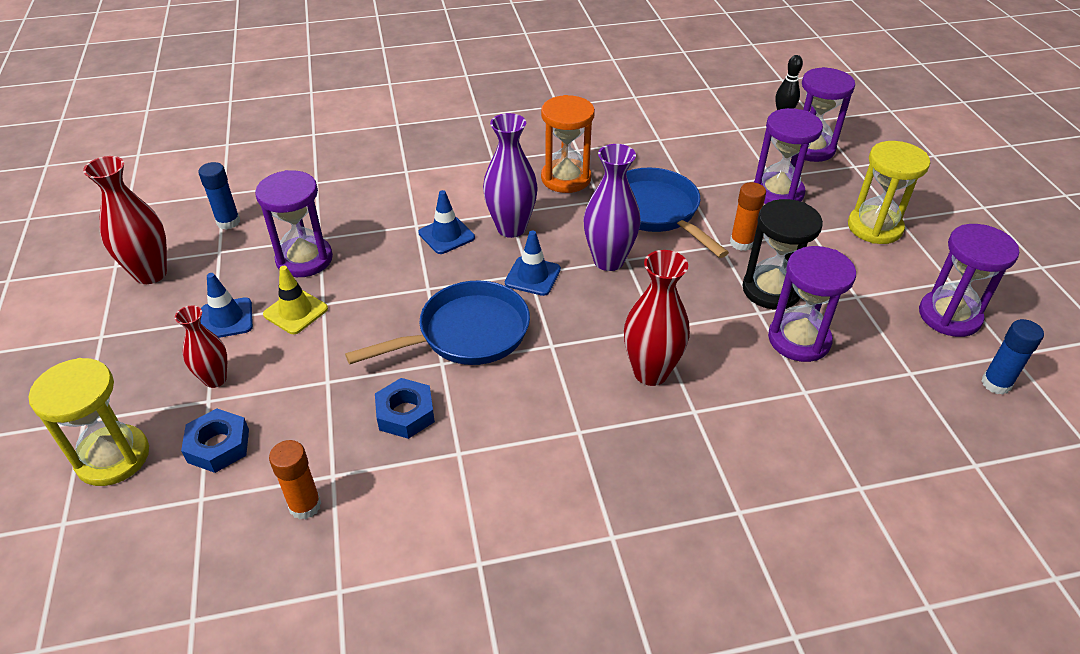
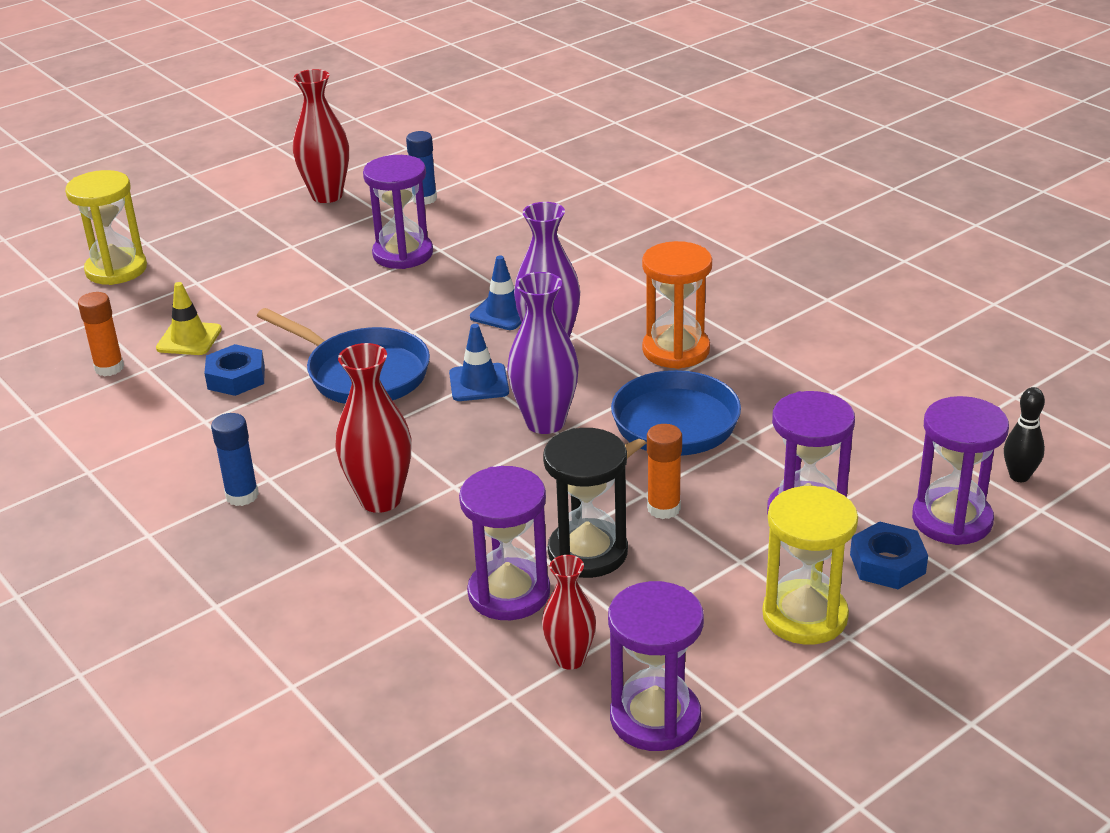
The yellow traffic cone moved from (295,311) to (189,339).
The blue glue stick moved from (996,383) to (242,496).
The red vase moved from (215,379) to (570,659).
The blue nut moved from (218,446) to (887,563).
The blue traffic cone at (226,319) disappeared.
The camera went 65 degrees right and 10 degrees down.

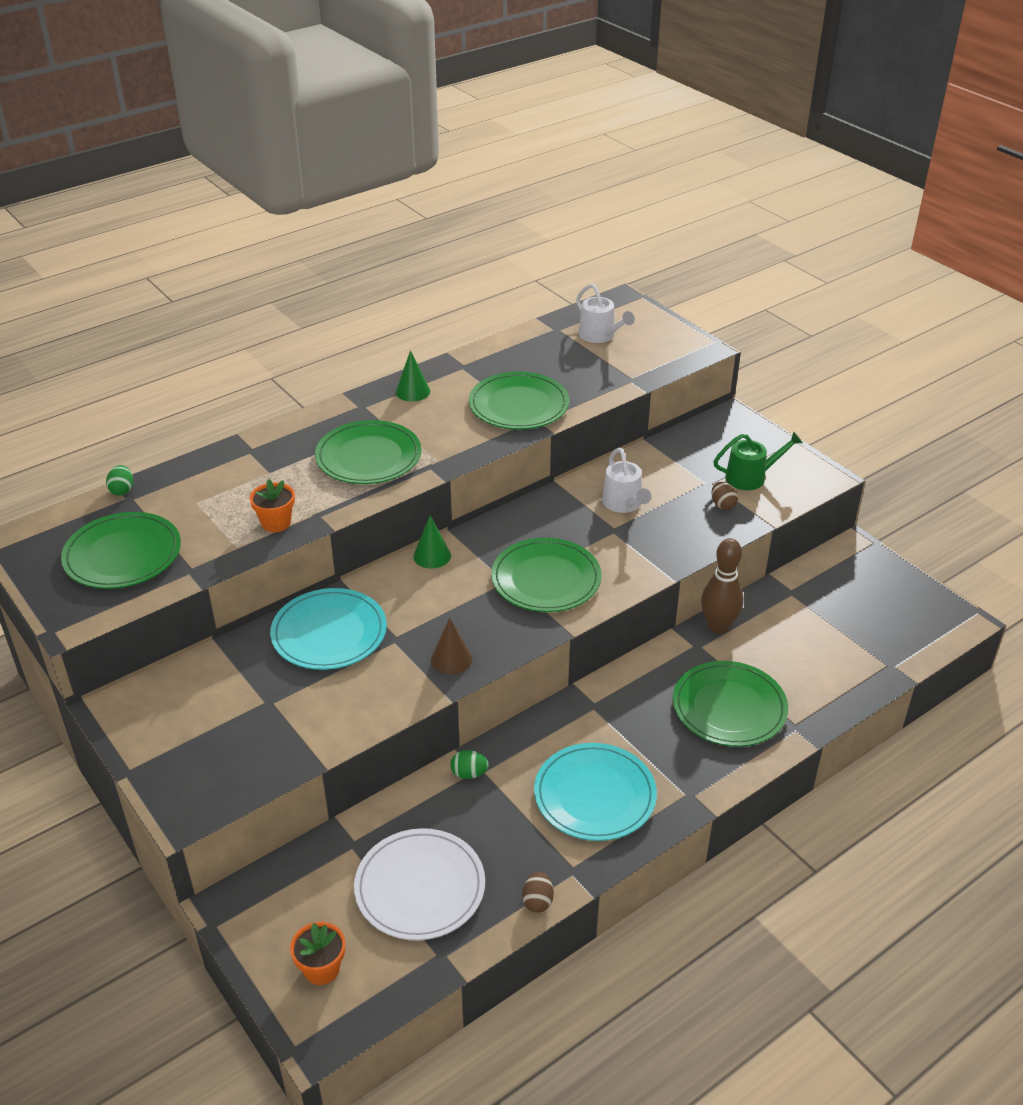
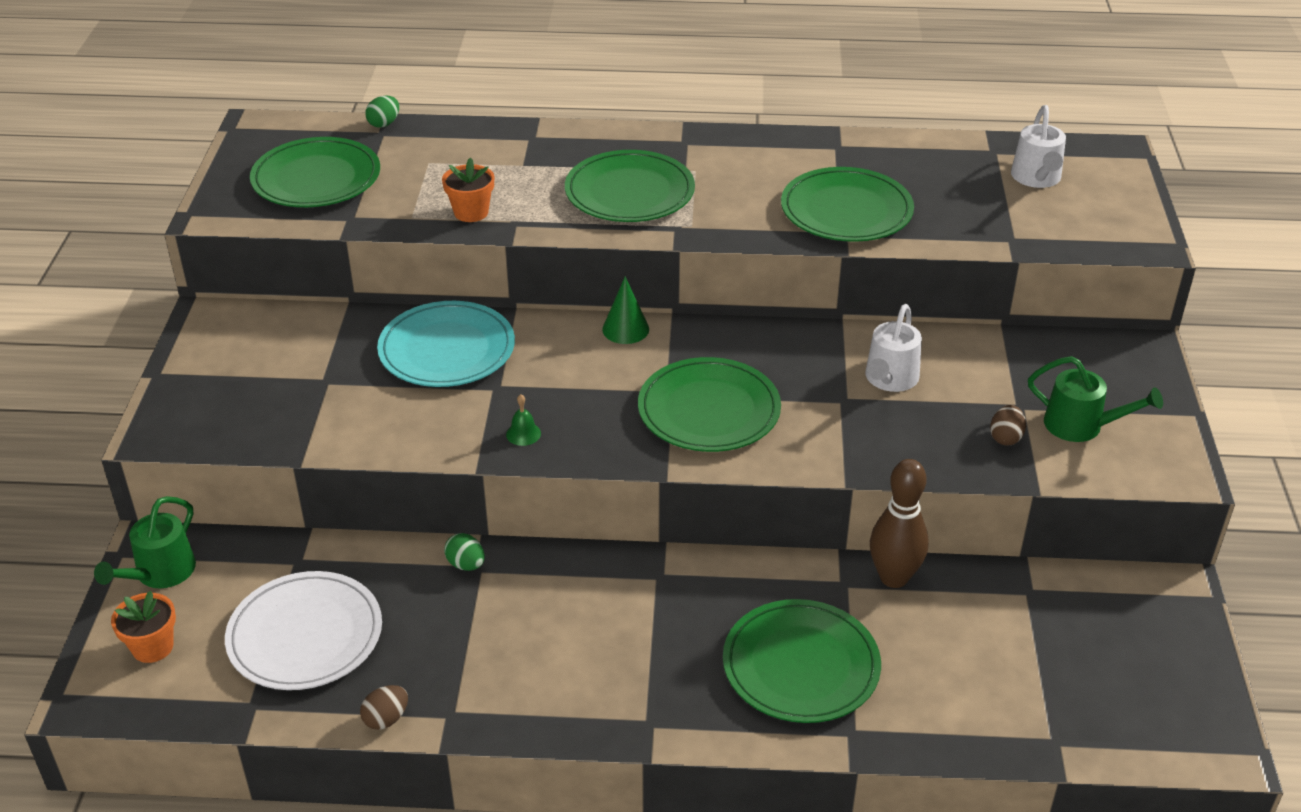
The green watering can at (160,573) appeared.
The brown cone at (451,659) was replaced by the green bell at (523,434).
The green cone at (412,391) disappeared.
The turquoise plate at (594,795) disappeared.
The camera went 40 degrees right and 0 degrees up.

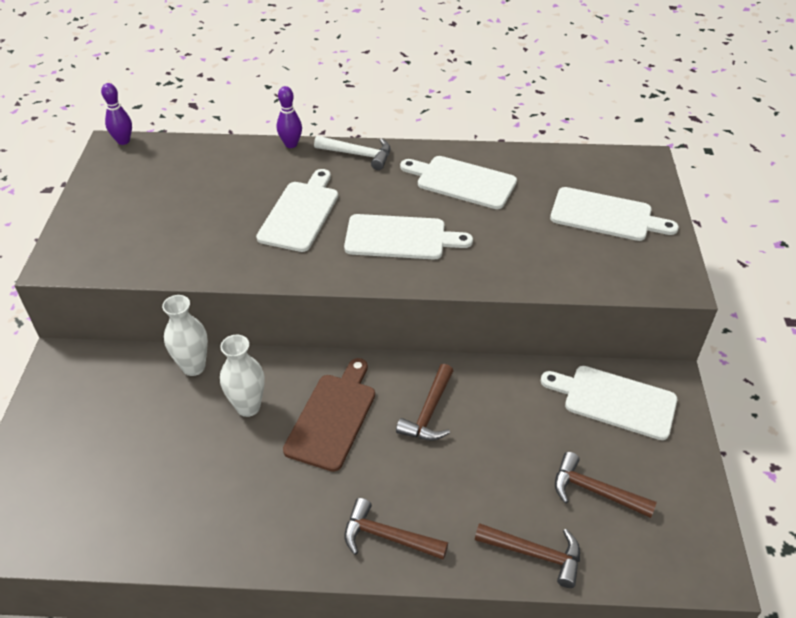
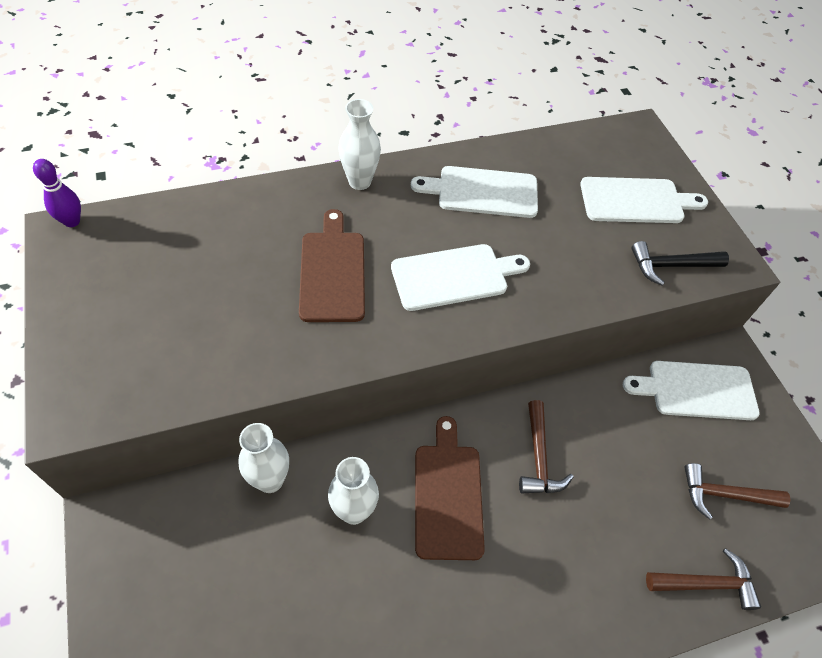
The white cutting board at (300,213) became the brown cutting board at (333,271).
The white hammer at (358,155) was replaced by the white vase at (359,182).
The black hammer at (671,266) appeared.
The purple bowling pin at (291,144) disappeared.
The brown hammer at (387,537) disappeared.
The camera went 25 degrees left and 10 degrees up.

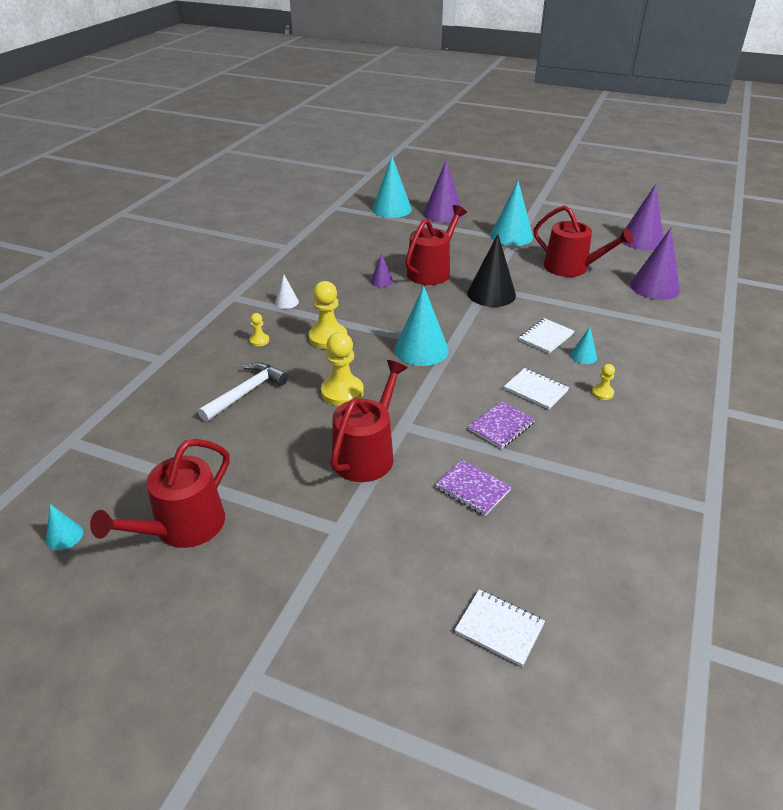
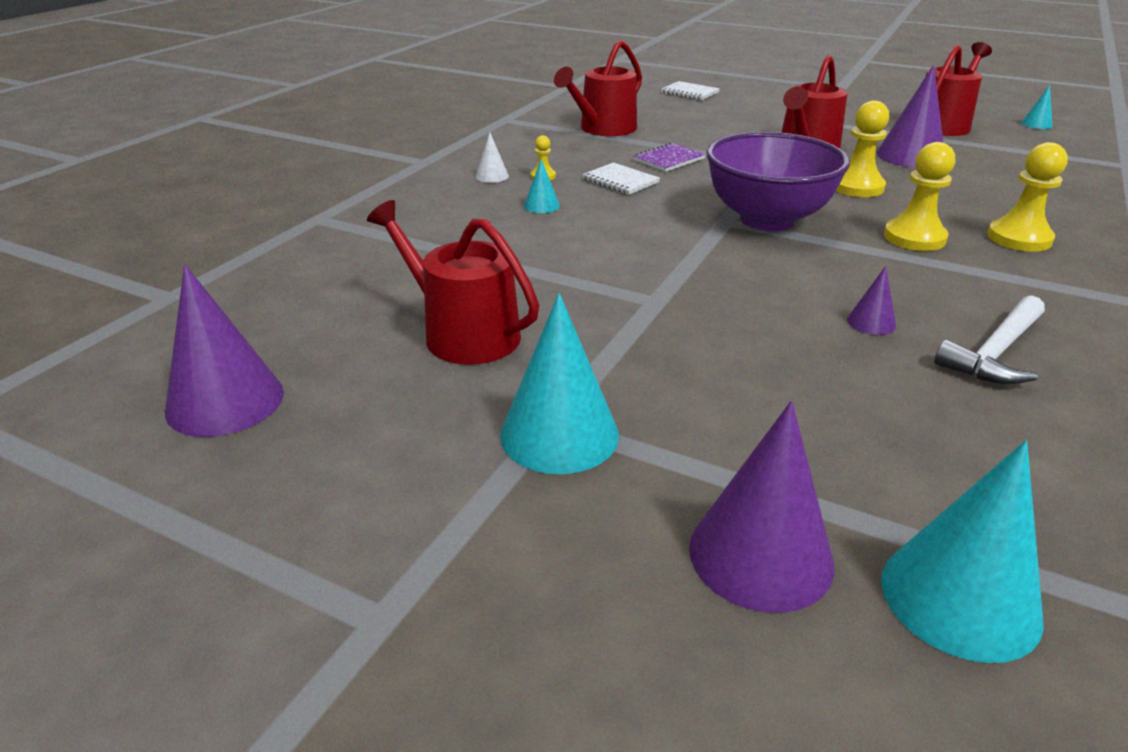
The white cone moved from (286,302) to (492,176).
The red watering can moved from (432,271) to (603,129).
The turquoise cone at (421,349) was replaced by the purple bowl at (767,220).
The purple cone moved from (654,287) to (910,156).
The white hammer moved from (246,393) to (995,353).
The yellow pawn at (259,340) changed to 2.00 times the size.
The purple notebook at (472,489) disappeared.
The black cone at (491,294) disappeared.
The white notebook at (546,337) disappeared.
The camera went 175 degrees left and 5 degrees down.

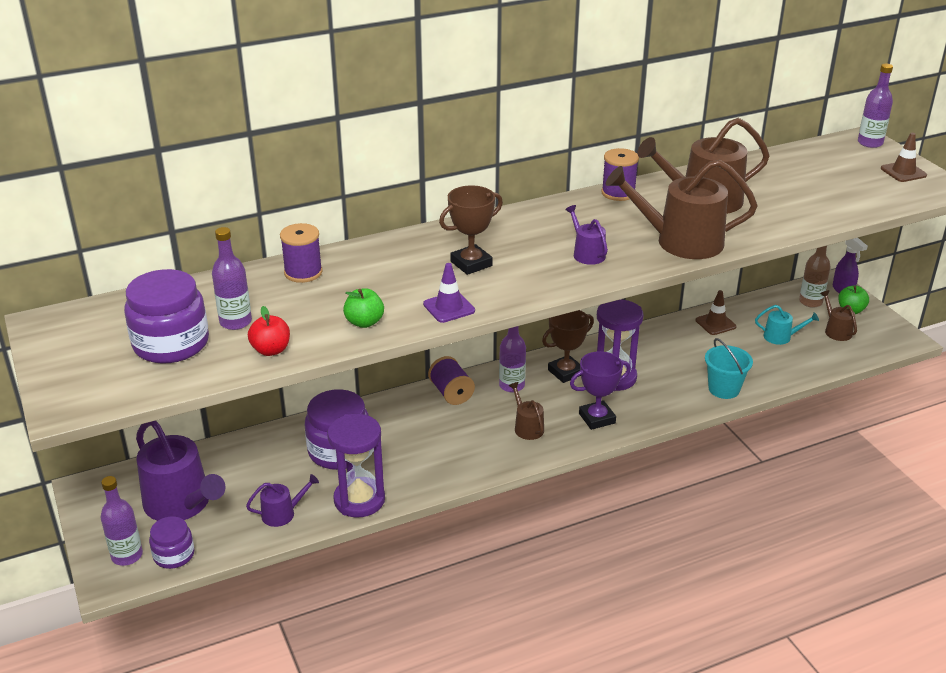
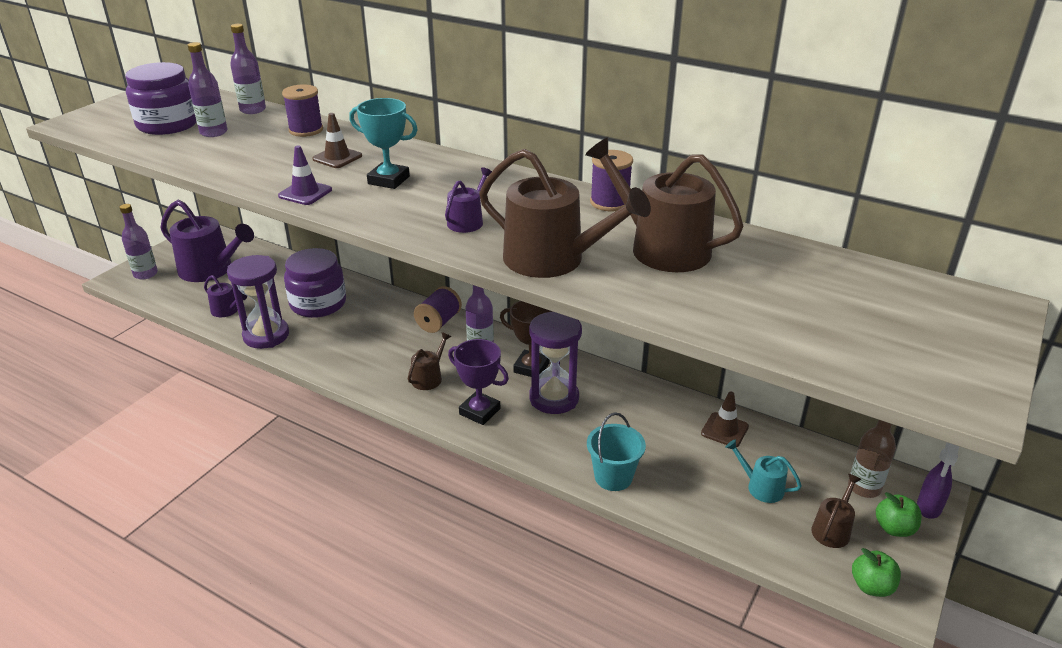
The purple watering can at (181,504) turned 75 degrees counterclockwise.
The purple bottle moved from (870,143) to (253,110).
The brown traffic cone moved from (903,172) to (337,157).
The brown trophy at (471,263) became the turquoise trophy at (388,180).
The brown watering can at (681,242) turned 150 degrees clockwise.
The turquoise watering can at (781,337) turned 150 degrees clockwise.
The green apple moved from (364,322) to (871,586).
The purple jar at (174,555) disappeared.
The red apple at (271,350) disappeared.
The camera went 55 degrees right and 0 degrees up.

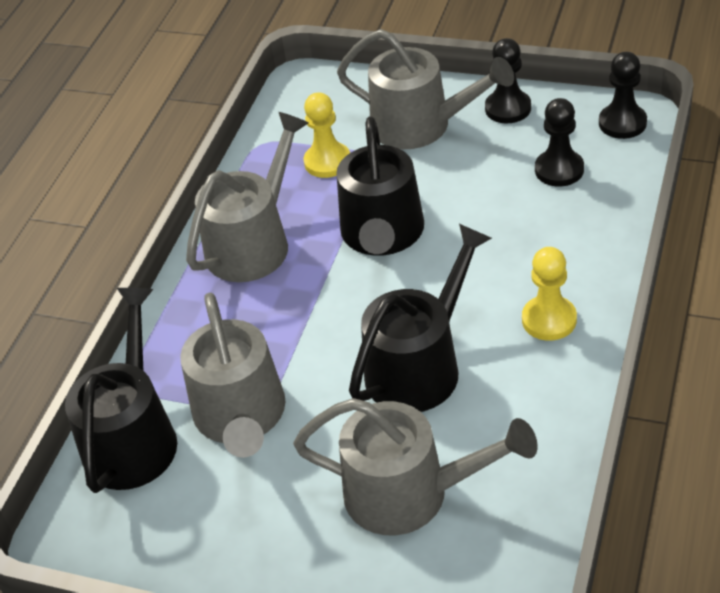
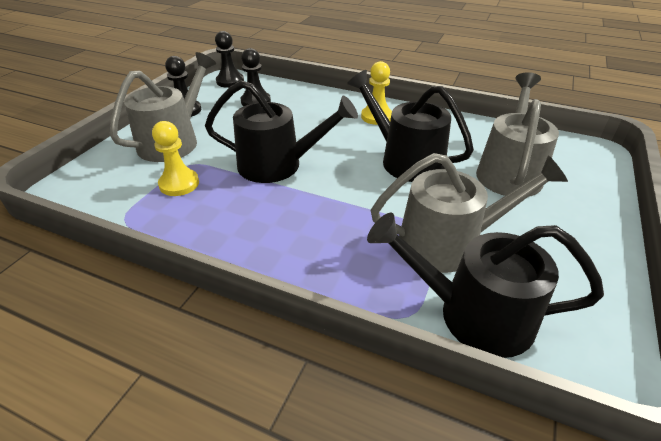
The grey watering can at (253,243) disappeared.
The camera went 90 degrees left and 5 degrees down.

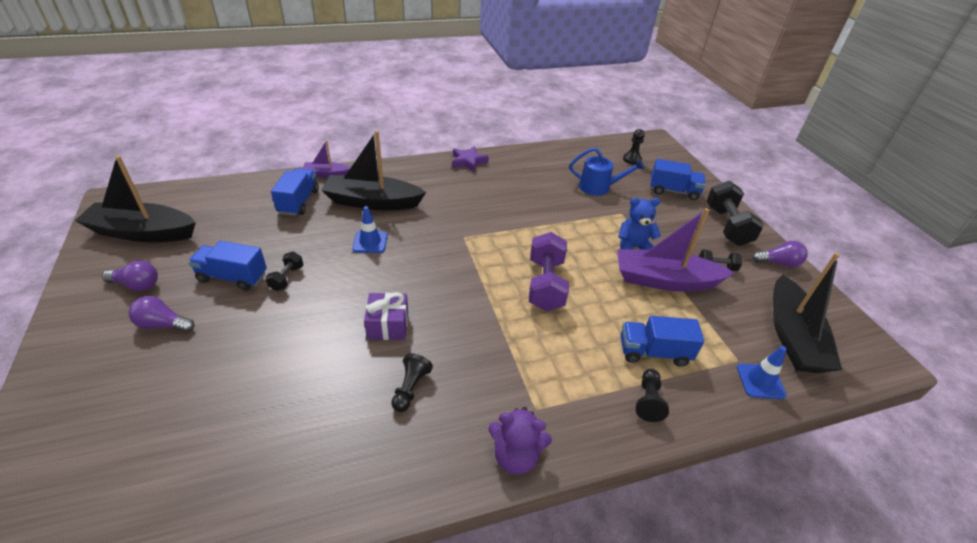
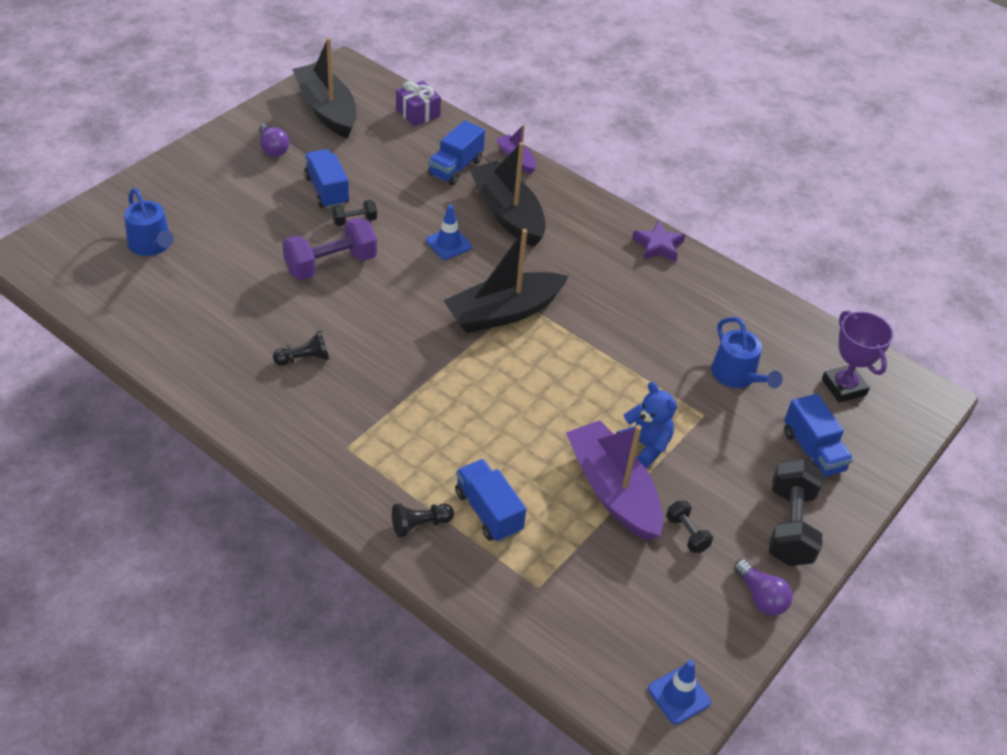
The blue watering can at (152,245) appeared.
The purple dumbbell moved from (545,285) to (330,264).
The purple gift moved from (388,325) to (418,113).
The blue truck at (299,202) turned 150 degrees clockwise.
The black boat moved from (792,336) to (504,312).
The blue traffic cone moved from (760,381) to (679,695).
The black dumbbell at (727,226) turned 45 degrees counterclockwise.
The black pawn at (632,159) was replaced by the purple trophy at (843,387).
The purple light bulb at (163,324) disappeared.
The purple teddy bear at (515,456) disappeared.
The camera went 55 degrees right and 5 degrees up.

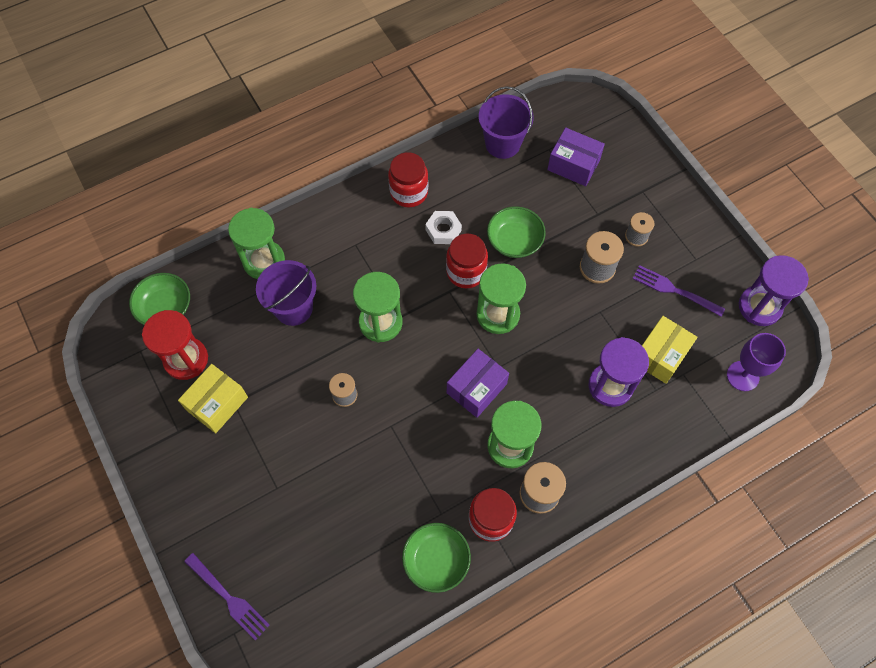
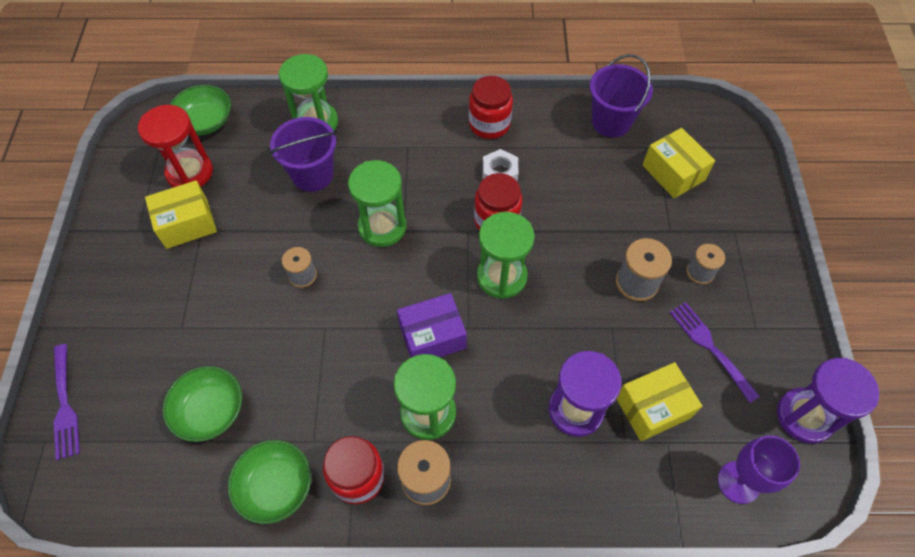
The green bowl moved from (514,241) to (210,411).
The purple box at (573,165) became the yellow box at (673,172).
The camera went 30 degrees right and 5 degrees down.

